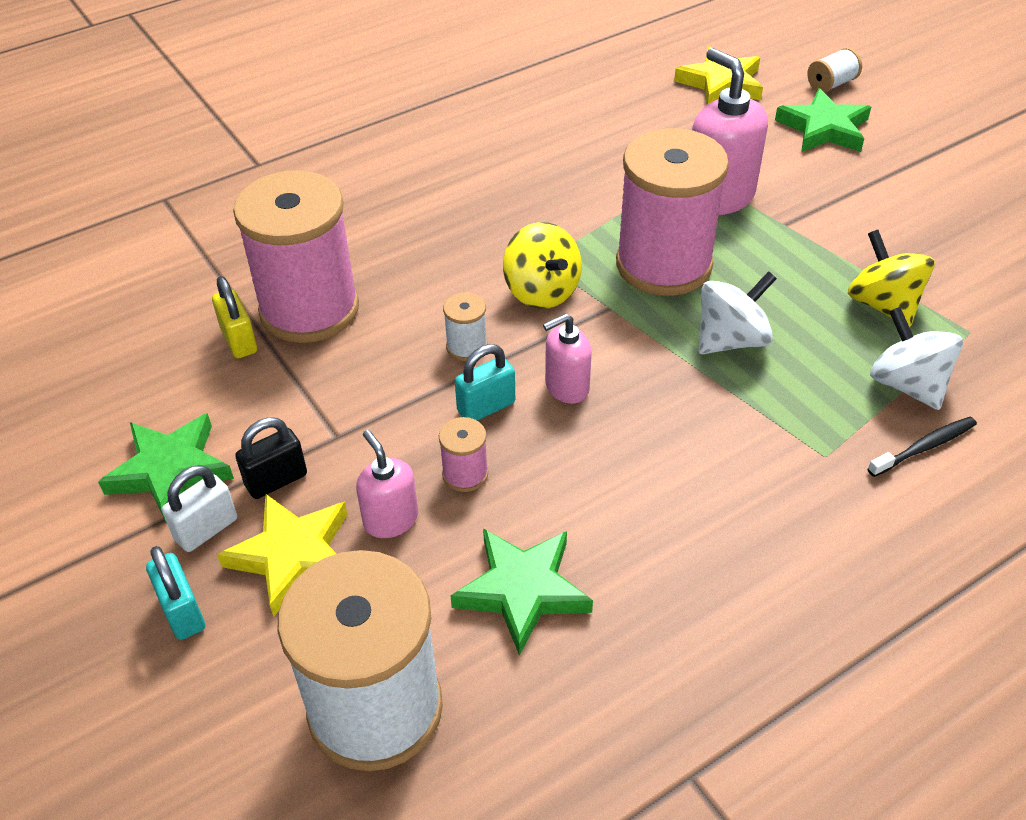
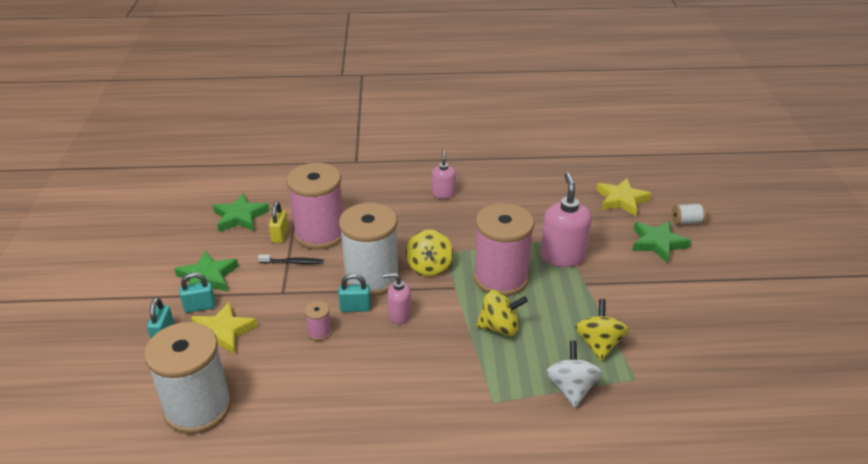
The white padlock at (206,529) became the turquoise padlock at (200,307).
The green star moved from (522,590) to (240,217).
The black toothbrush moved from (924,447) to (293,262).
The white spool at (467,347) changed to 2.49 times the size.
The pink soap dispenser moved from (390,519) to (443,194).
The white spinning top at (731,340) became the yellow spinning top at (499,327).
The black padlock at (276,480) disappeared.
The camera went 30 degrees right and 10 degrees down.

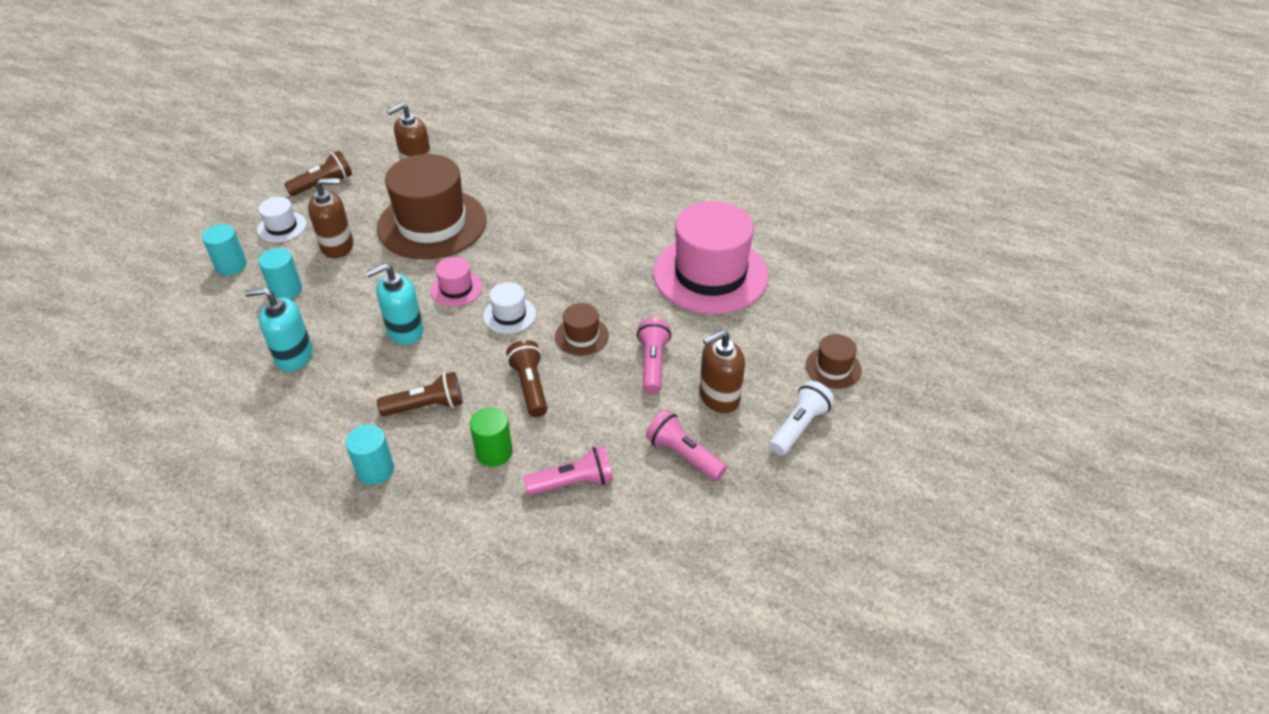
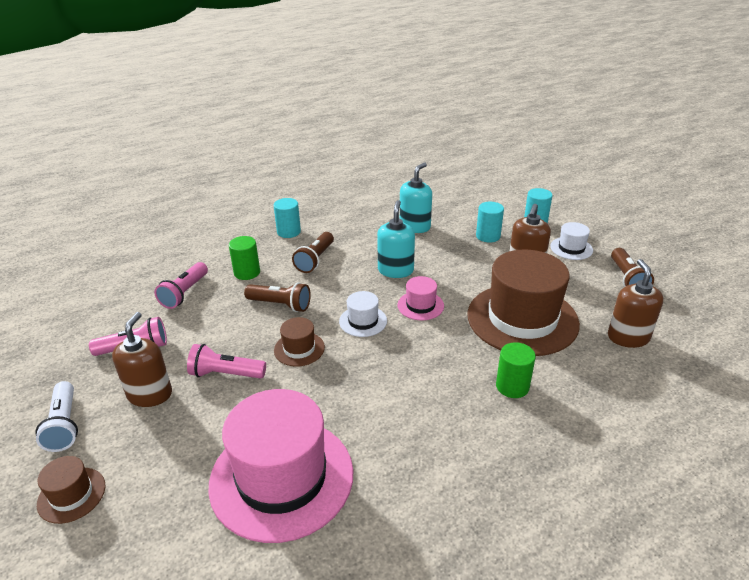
The pink flashlight at (652,364) turned 150 degrees clockwise.
The green cylinder at (512,386) appeared.
The camera went 125 degrees right and 10 degrees down.

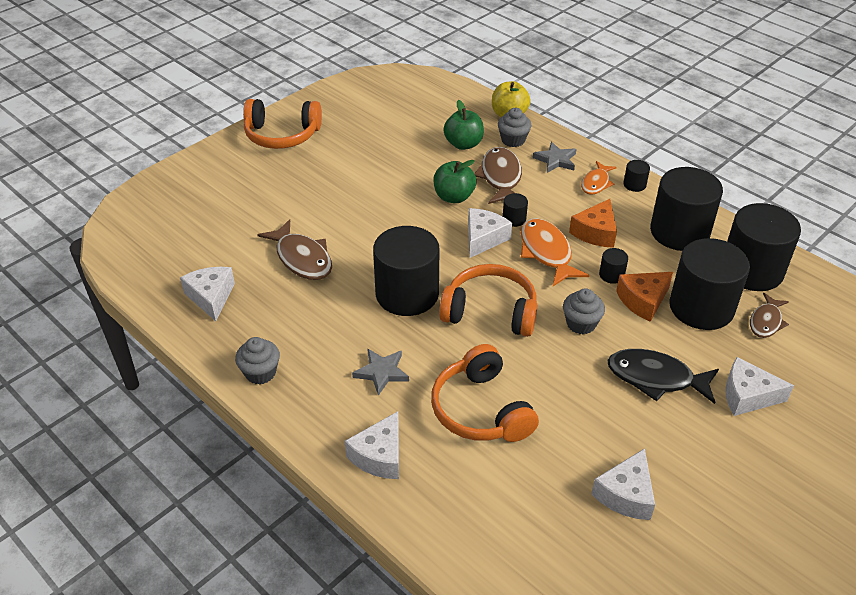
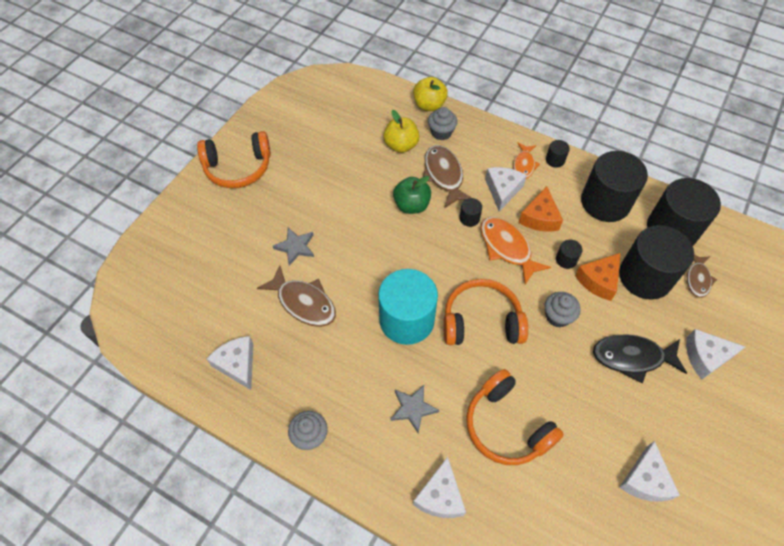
The grey star moved from (556,160) to (295,247).
The black cylinder at (407,294) became the turquoise cylinder at (406,320).
The green apple at (463,144) became the yellow apple at (401,145).
The white cheese moved from (483,238) to (502,190).
The camera went 15 degrees left and 15 degrees up.

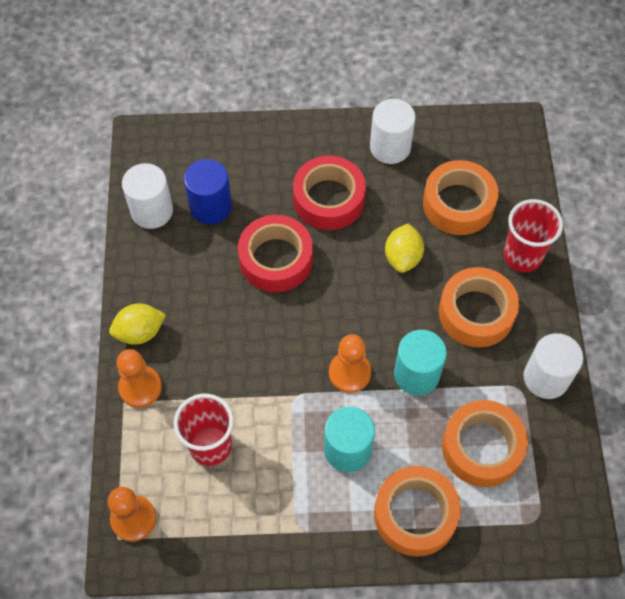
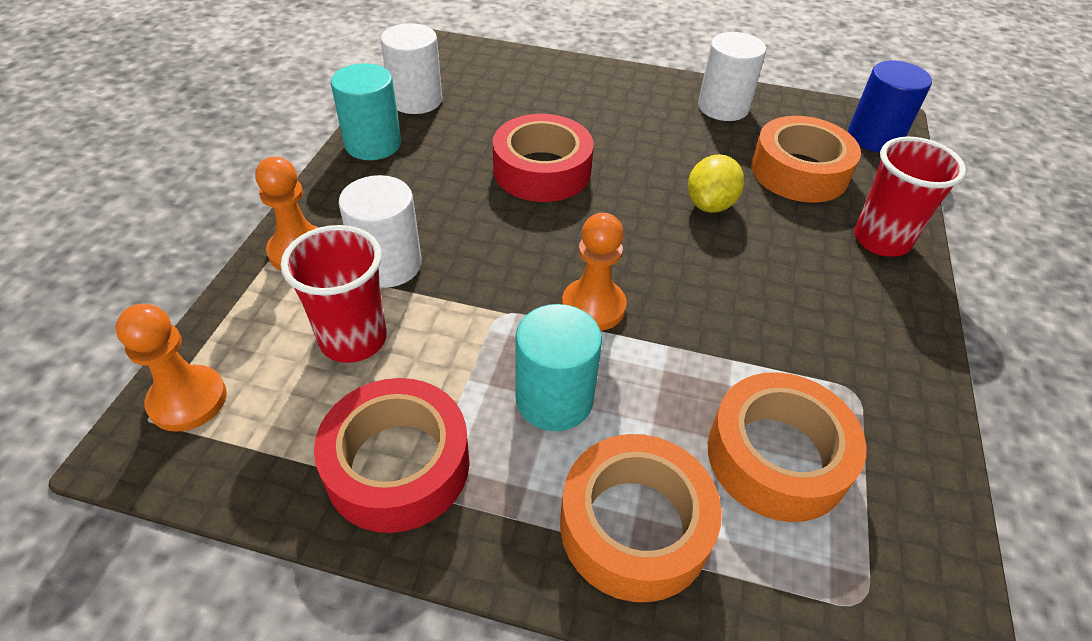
The red tape moved from (328,199) to (398,465).
The turquoise cylinder moved from (416,374) to (373,144).
The white cylinder moved from (546,378) to (388,265).
The blue cylinder moved from (211,207) to (874,137).
The yellow lemon at (140,332) disappeared.
The orange tape at (476,312) disappeared.
The camera went 15 degrees right and 15 degrees down.

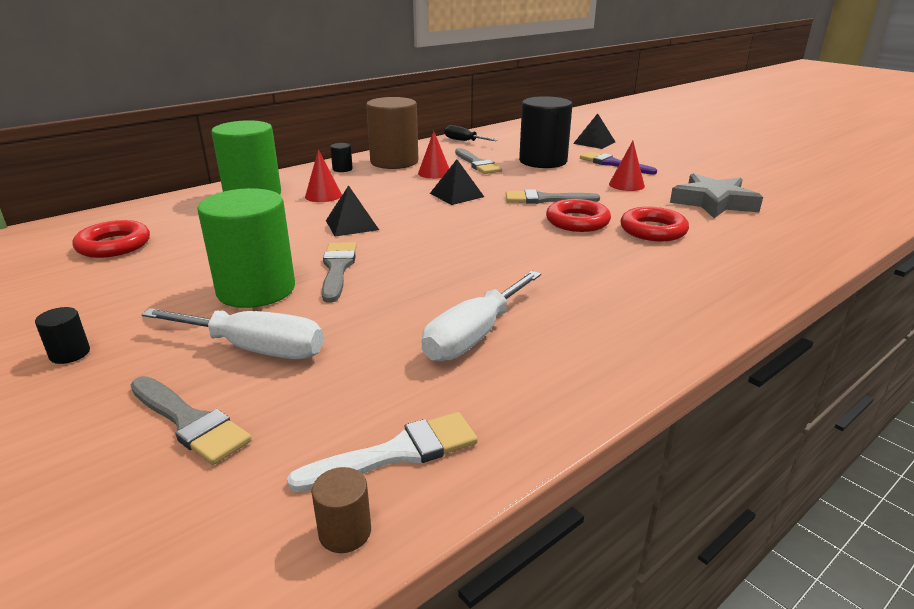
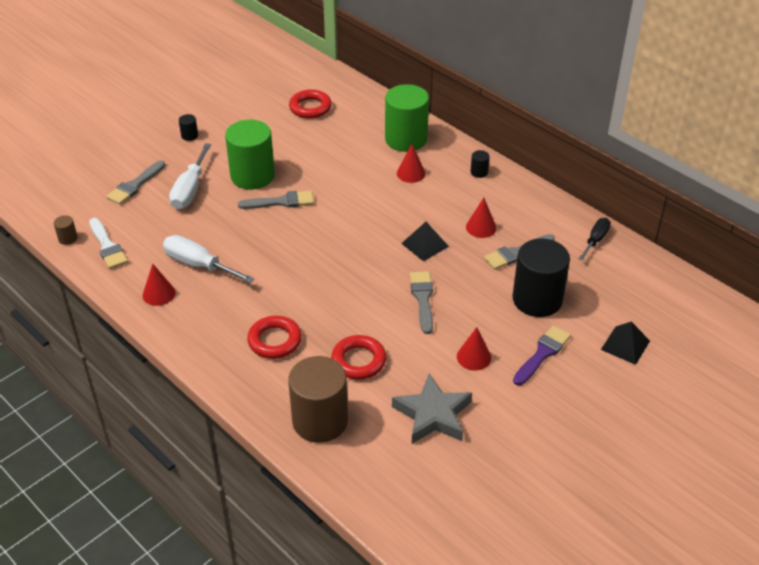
The red cone at (159,294) appeared.
The red ring moved from (577,221) to (275,341).
The brown cylinder moved from (394,162) to (320,421).
The black pyramid at (352,225) disappeared.
The camera went 85 degrees right and 15 degrees up.

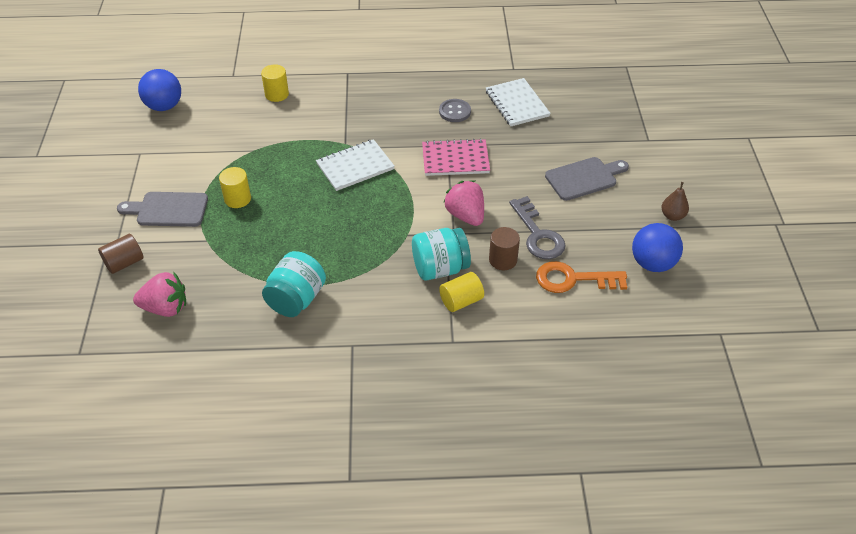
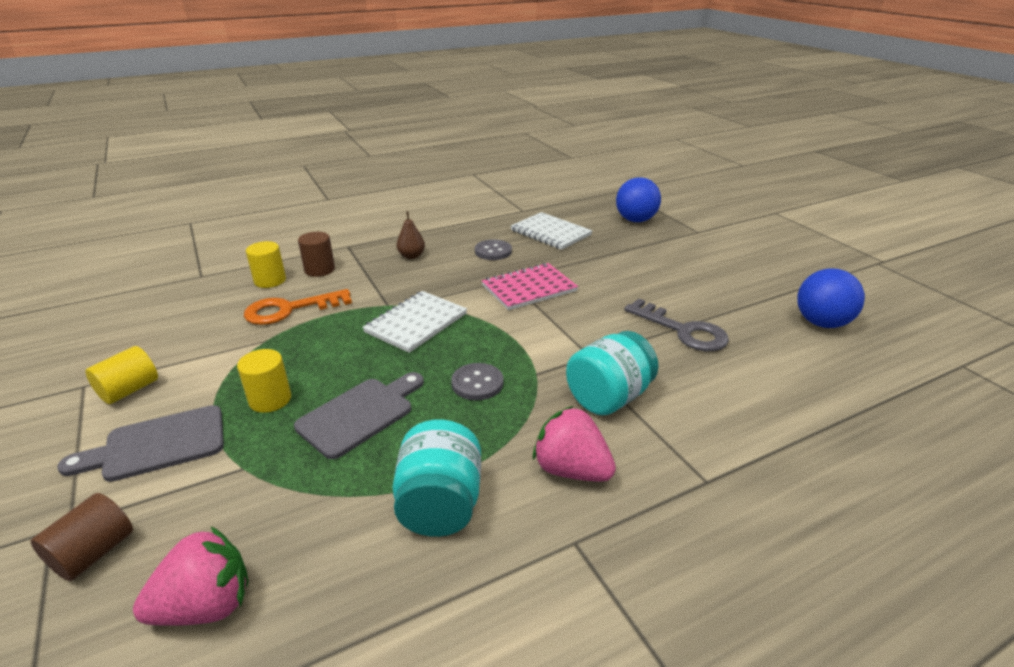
The yellow cylinder moved from (461,301) to (129,390).
The orange key moved from (573,279) to (289,309).
The grey cutting board moved from (584,178) to (360,414).
The brown cylinder moved from (503,260) to (319,270).
The brown pear moved from (672,216) to (411,256).
The grey button at (477,383) appeared.
The pink strawberry moved from (465,215) to (571,469).
The blue ball moved from (164,106) to (635,220).
The camera went 25 degrees left and 15 degrees down.

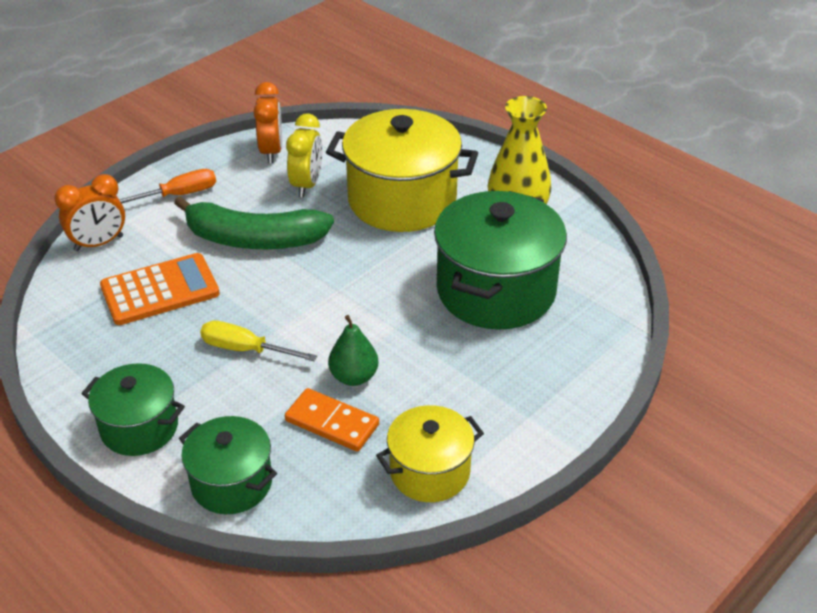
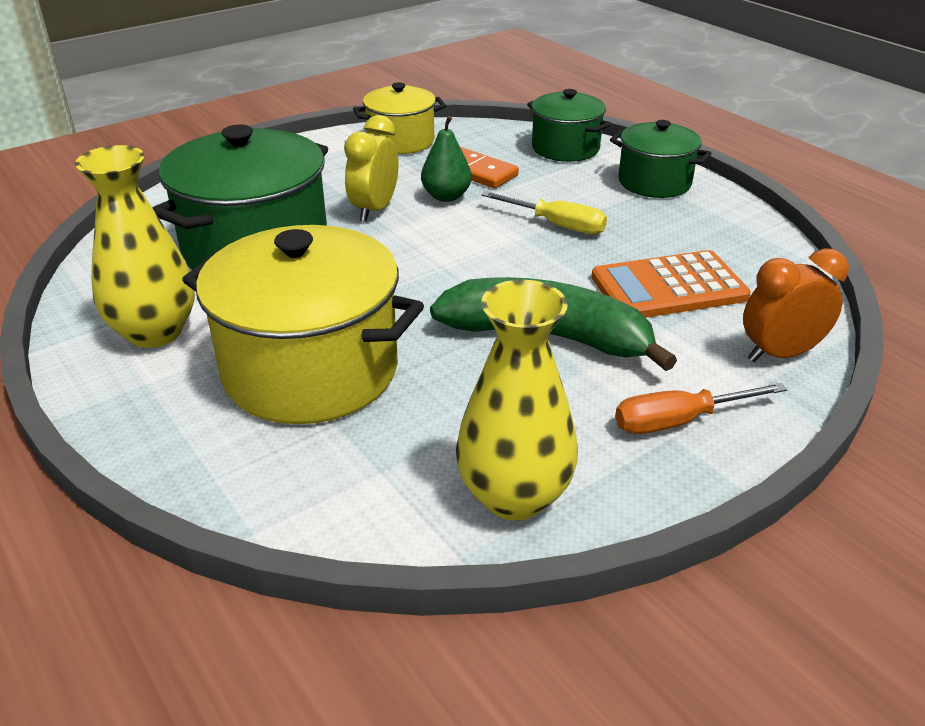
The yellow clock moved from (307,185) to (374,210).
The orange clock at (271,152) was replaced by the yellow vase at (514,496).
The camera went 170 degrees left and 5 degrees down.

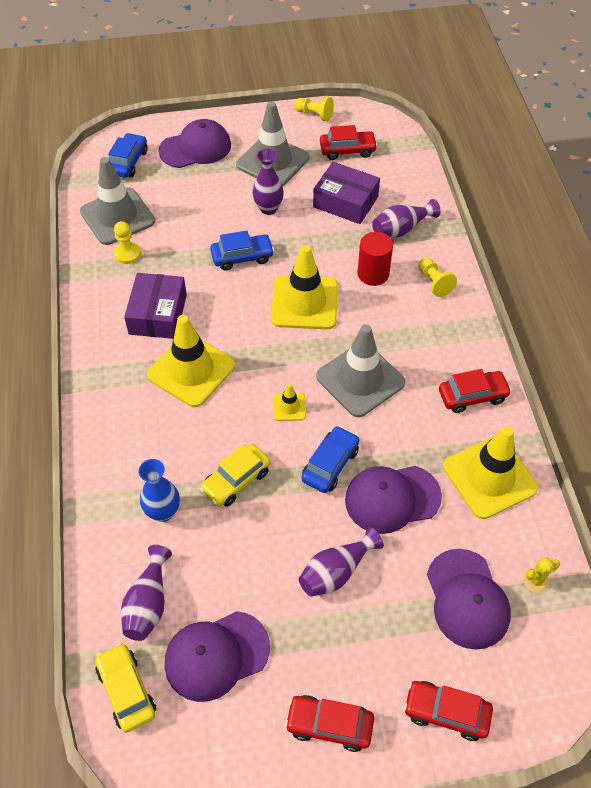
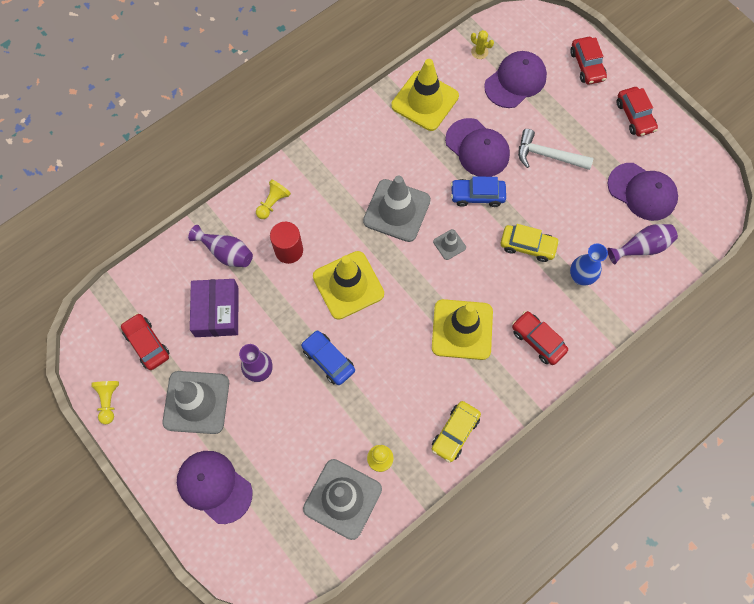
The yellow car moved from (126,690) to (455,433).
The yellow traffic cone at (289,407) became the grey traffic cone at (449,244).
The red car moved from (472,396) to (537,340).
The purple vase at (336,571) was replaced by the white hammer at (547,155).
The blue car at (128,162) disappeared.
The purple box at (158,314) disappeared.
The camera went 120 degrees left and 15 degrees up.

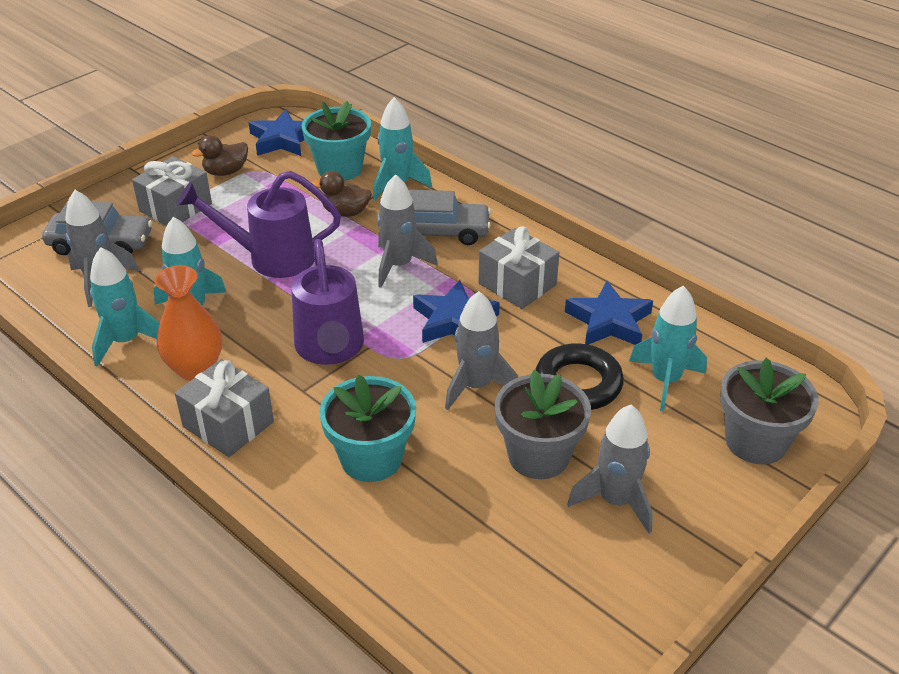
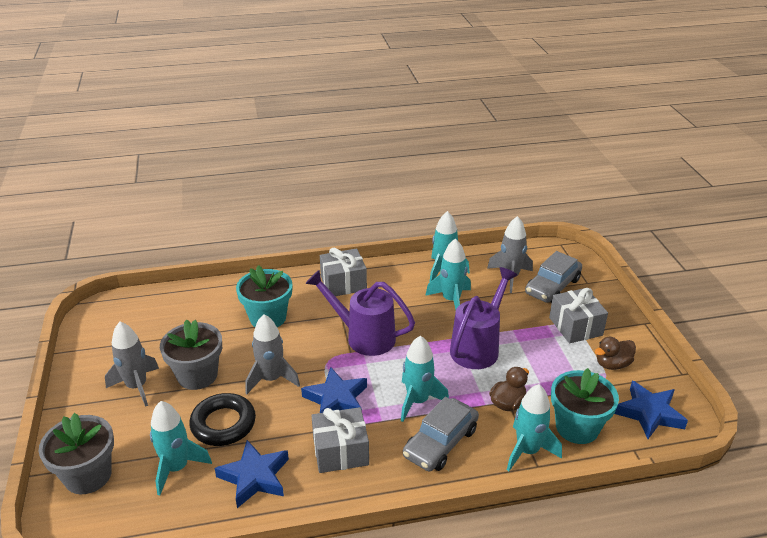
The grey rocket at (399,265) became the turquoise rocket at (417,401).
The brown duck at (226,172) turned 120 degrees counterclockwise.
The orange vase at (195,369) disappeared.
The camera went 125 degrees right and 5 degrees down.

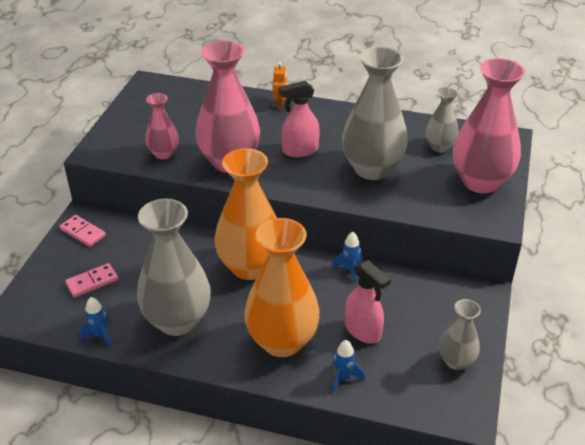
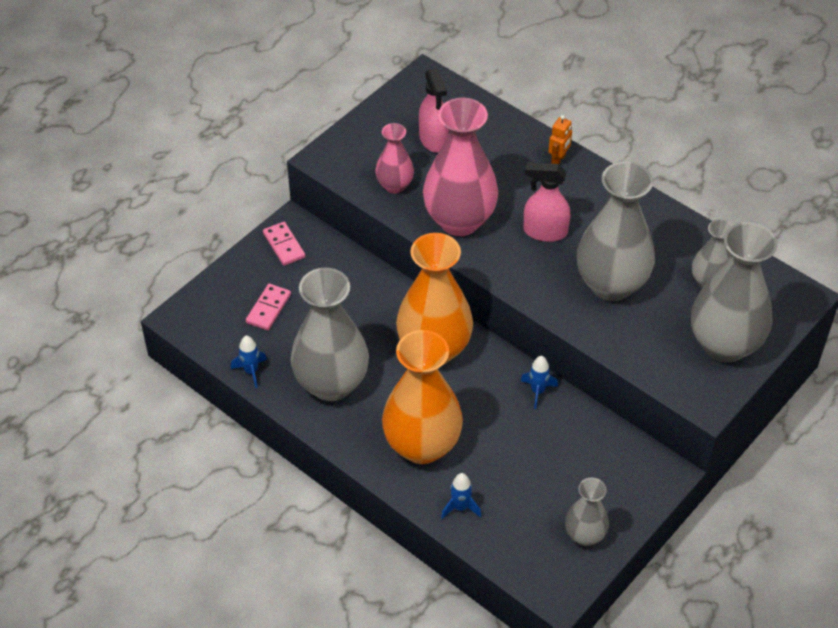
The pink domino at (92,282) turned 60 degrees counterclockwise.
The pink spray bottle moved from (363,331) to (433,140).
The pink vase at (480,182) became the grey vase at (724,345).
The camera went 25 degrees right and 10 degrees up.

